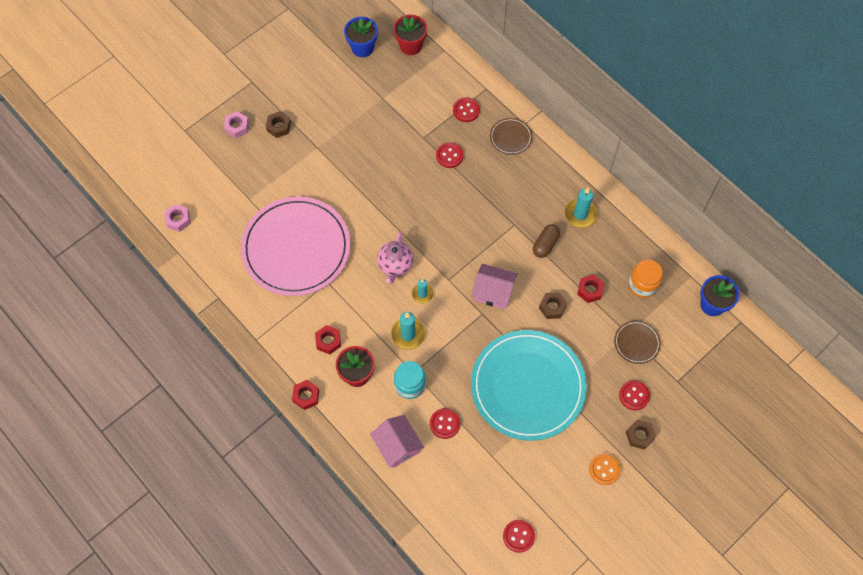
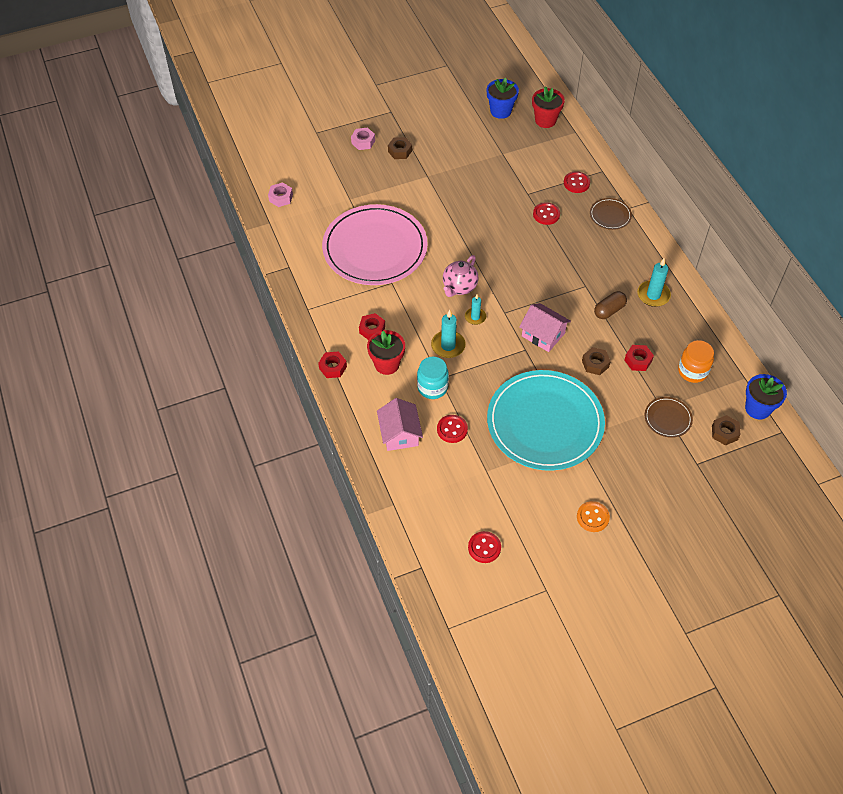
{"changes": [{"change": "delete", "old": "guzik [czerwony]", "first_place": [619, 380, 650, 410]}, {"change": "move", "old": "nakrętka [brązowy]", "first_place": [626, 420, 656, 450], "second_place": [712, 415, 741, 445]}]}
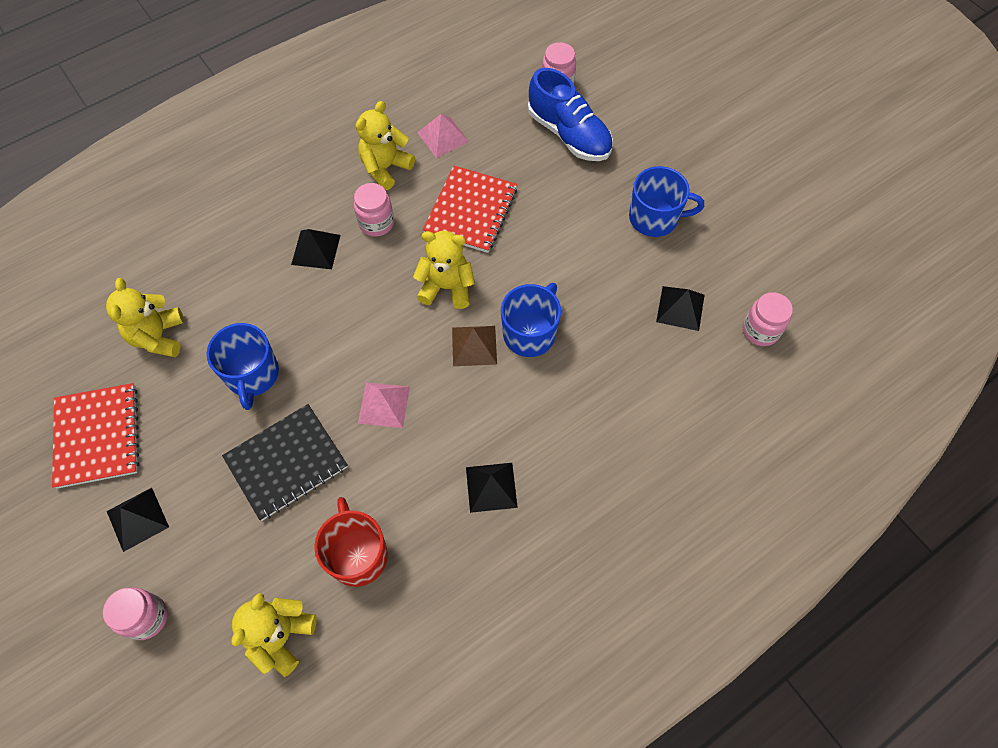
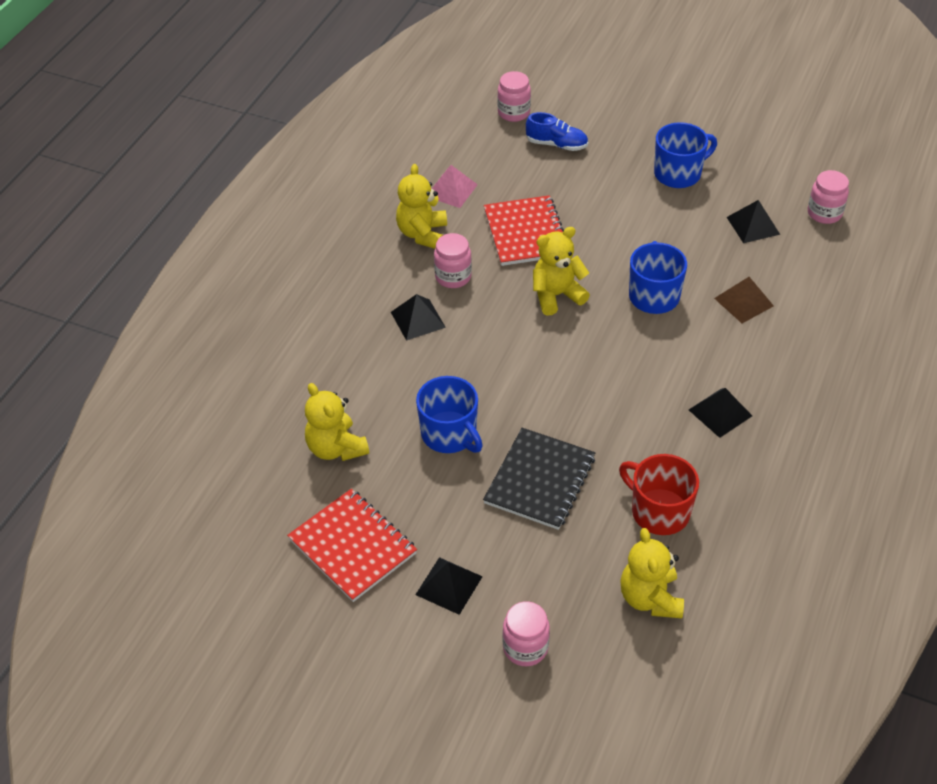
{"changes": [{"change": "delete", "old": "piramida [różowy]", "first_place": [358, 382, 410, 428]}, {"change": "move", "old": "piramida [brązowy]", "first_place": [452, 326, 497, 366], "second_place": [714, 277, 774, 323]}, {"change": "resize", "old": "but [niebieski]", "first_place": [528, 68, 613, 161], "second_place": [526, 112, 588, 151], "factor": 0.61}]}
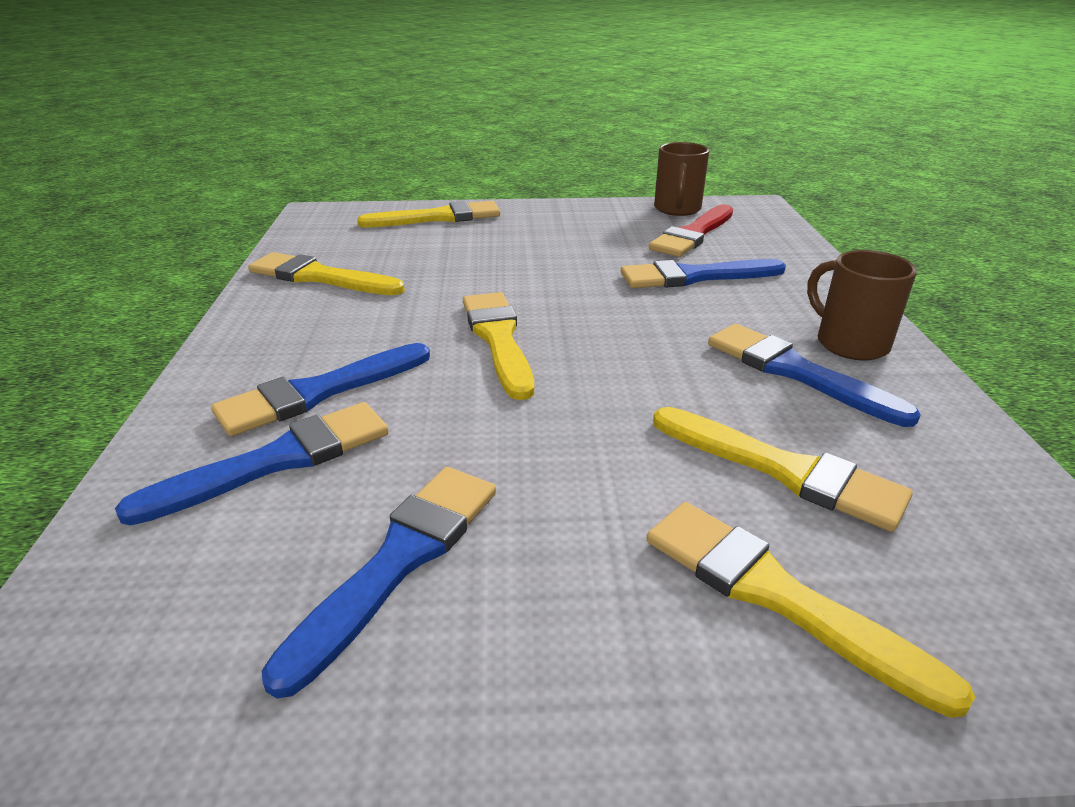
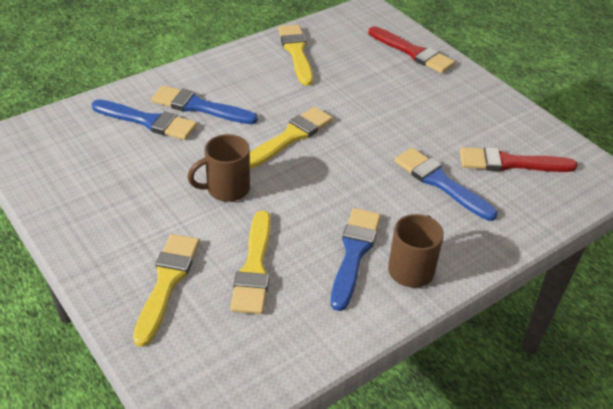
{"changes": [{"change": "delete", "old": "pędzel [niebieski]", "first_place": [262, 467, 496, 698]}, {"change": "recolor", "old": "pędzel [żółty]", "new": "pędzel [czerwony]", "first_place": [357, 201, 500, 227], "second_place": [369, 26, 455, 73]}, {"change": "move", "old": "kubek [brązowy]", "first_place": [654, 142, 709, 216], "second_place": [187, 134, 250, 202]}]}
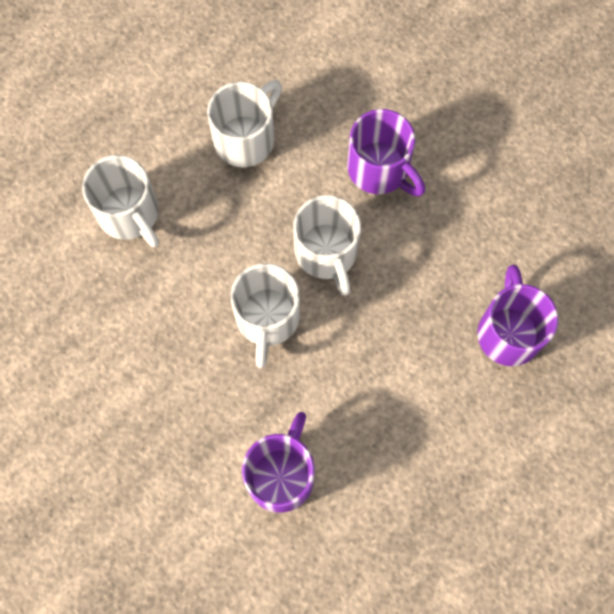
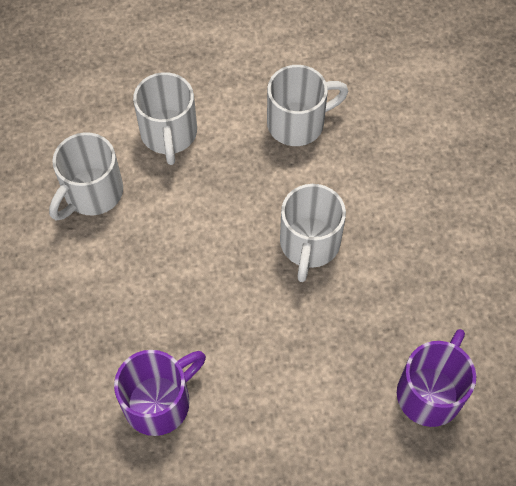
{"changes": [{"change": "move", "old": "kubek [biały]", "first_place": [231, 263, 300, 368], "second_place": [49, 132, 123, 220]}, {"change": "delete", "old": "kubek [fioletowy]", "first_place": [347, 109, 425, 197]}]}
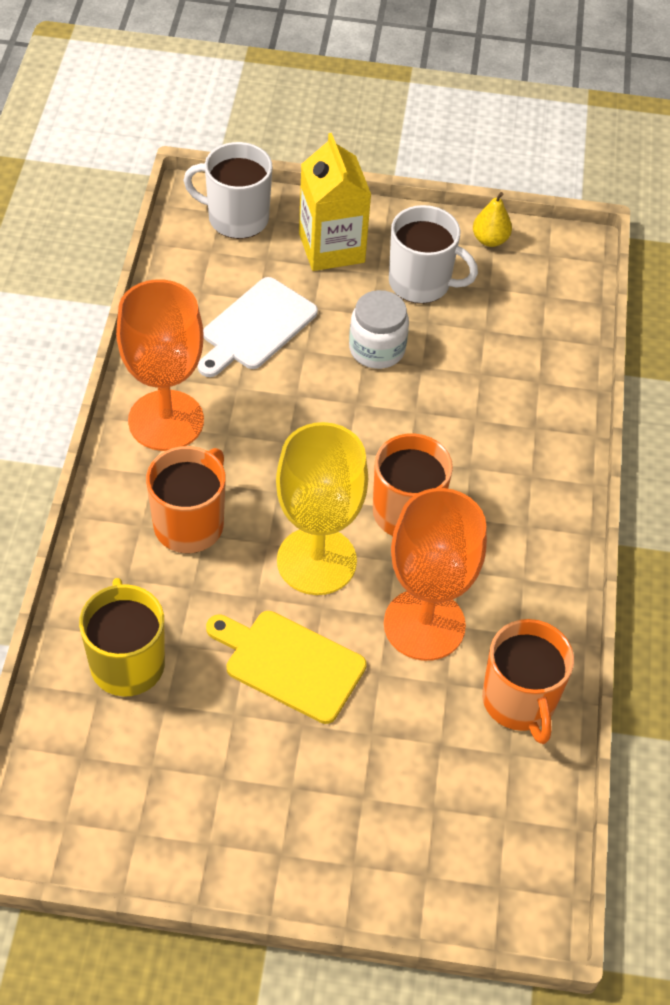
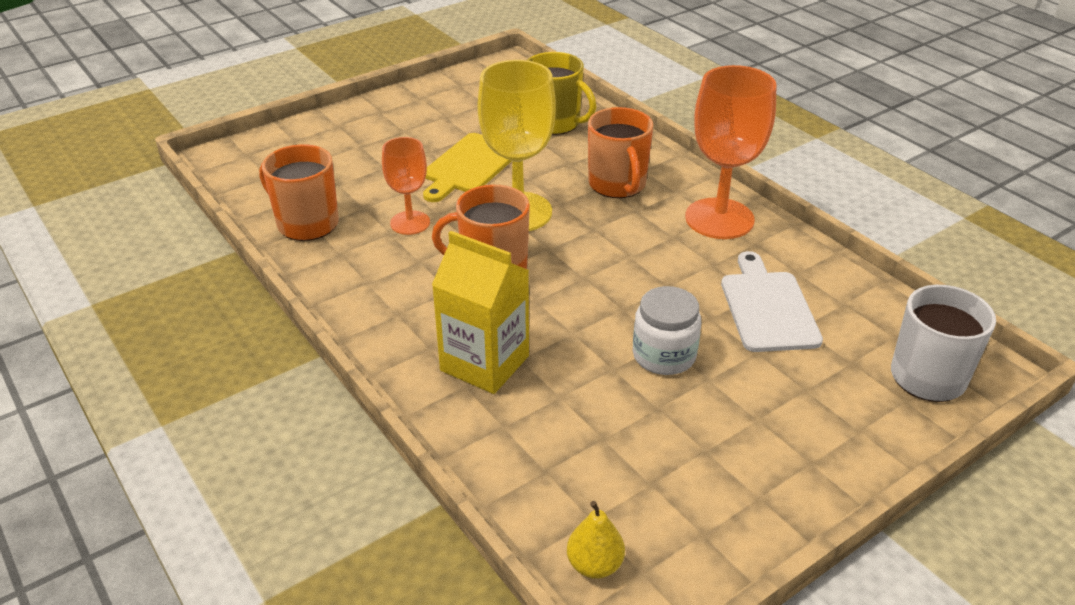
{"changes": [{"change": "rotate", "old": "deska do krojenia [żółty]", "first_place": [206, 611, 367, 724], "second_place": [423, 133, 511, 202], "degrees": 135}, {"change": "move", "old": "karton mleka [żółty]", "first_place": [299, 133, 371, 271], "second_place": [432, 231, 529, 394]}, {"change": "resize", "old": "kielich [pomarańczowy]", "first_place": [384, 488, 487, 661], "second_place": [382, 137, 430, 235], "factor": 0.58}, {"change": "delete", "old": "kubek [biały]", "first_place": [389, 205, 478, 304]}, {"change": "move", "old": "gruszka [żółty]", "first_place": [473, 192, 512, 247], "second_place": [567, 501, 625, 579]}]}
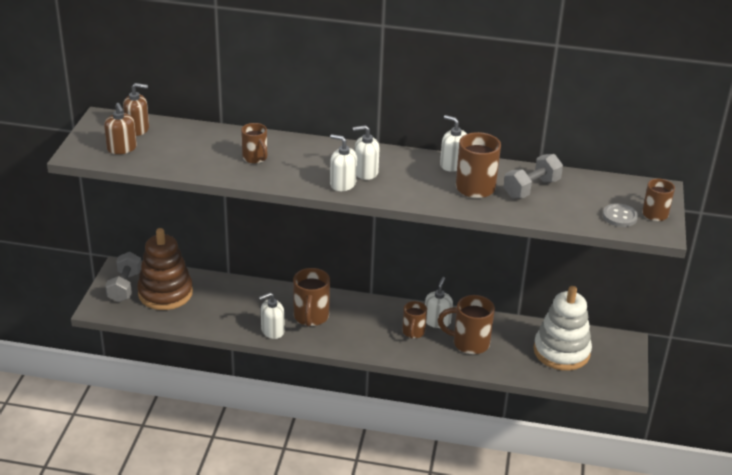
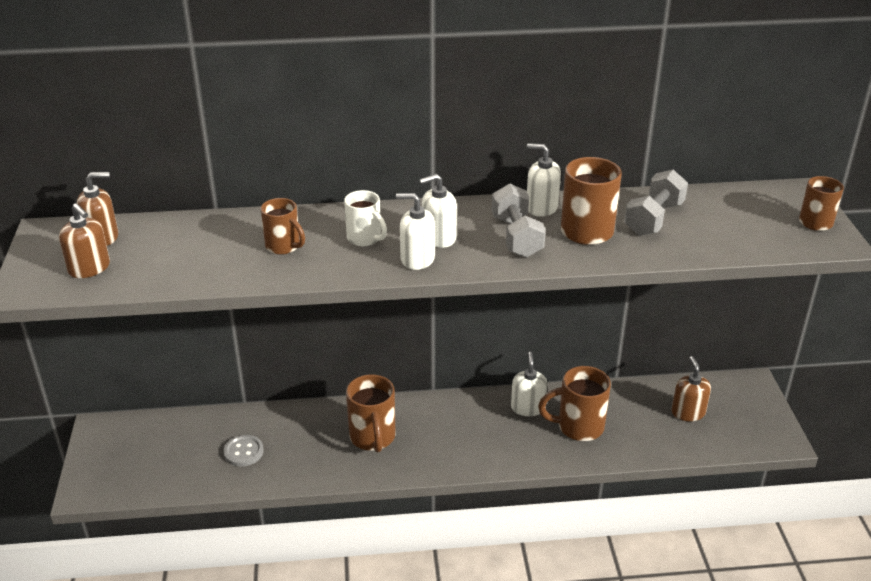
{"changes": [{"change": "move", "old": "hantel [szary]", "first_place": [105, 252, 142, 302], "second_place": [492, 183, 546, 258]}, {"change": "delete", "old": "zabawka nakładanka [brązowy]", "first_place": [137, 228, 193, 310]}, {"change": "delete", "old": "dozownik mydła [biały]", "first_place": [259, 293, 285, 339]}, {"change": "delete", "old": "kubek [brązowy]", "first_place": [402, 301, 427, 339]}, {"change": "replace", "old": "zabawka nakładanka [biały]", "new": "dozownik mydła [brązowy]", "first_place": [533, 286, 592, 371], "second_place": [671, 356, 711, 421]}, {"change": "move", "old": "guzik [szary]", "first_place": [603, 203, 638, 227], "second_place": [223, 435, 264, 467]}, {"change": "insert", "new": "kubek [biały]", "second_place": [344, 190, 387, 246]}]}
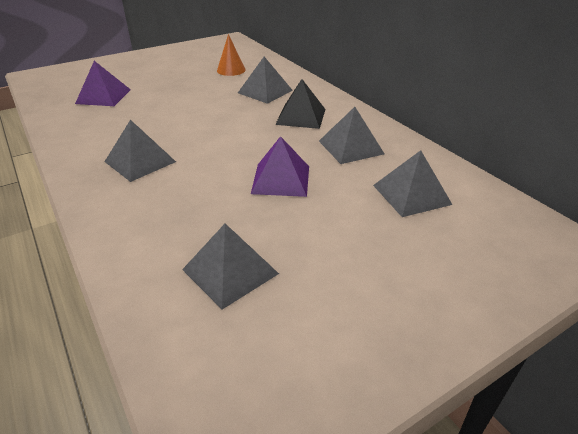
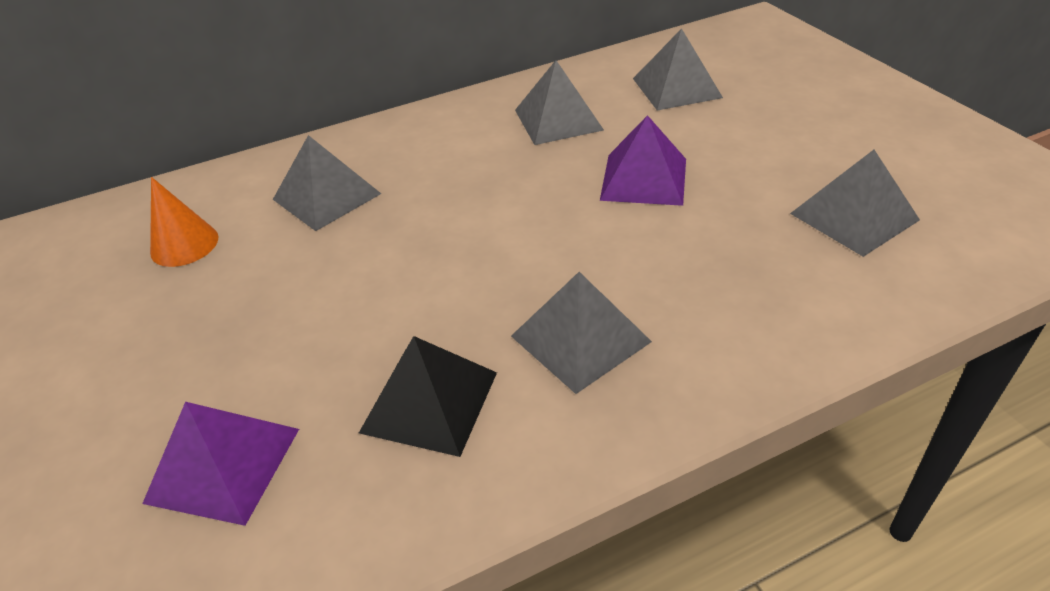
{"changes": [{"change": "move", "old": "piramida [czarny]", "first_place": [275, 79, 326, 129], "second_place": [359, 336, 497, 457]}]}
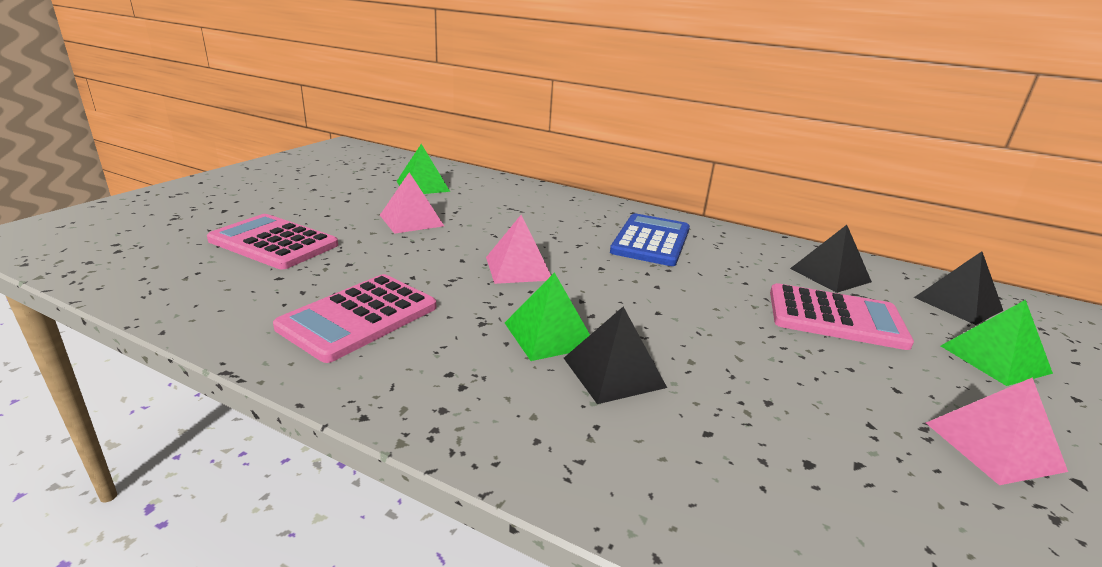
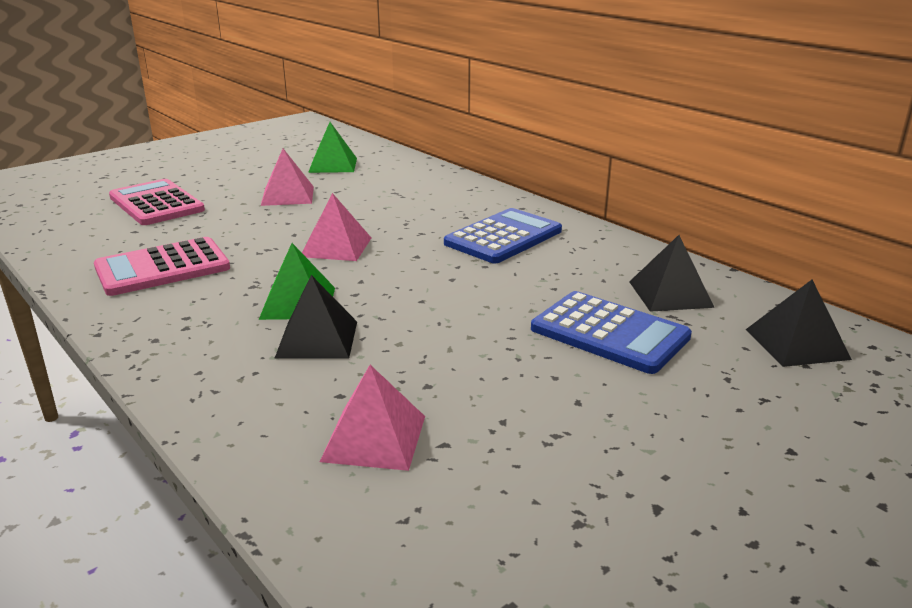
{"changes": [{"change": "recolor", "old": "kalkulator [różowy]", "new": "kalkulator [niebieski]", "first_place": [770, 283, 914, 350], "second_place": [531, 291, 692, 374]}, {"change": "move", "old": "piramida [różowy]", "first_place": [926, 378, 1068, 485], "second_place": [320, 365, 425, 471]}, {"change": "delete", "old": "piramida [zielony]", "first_place": [941, 300, 1053, 386]}]}
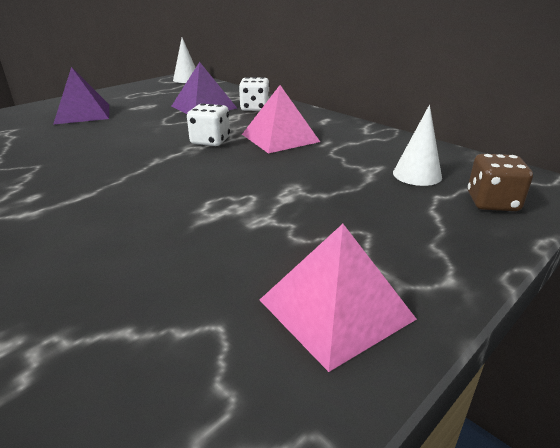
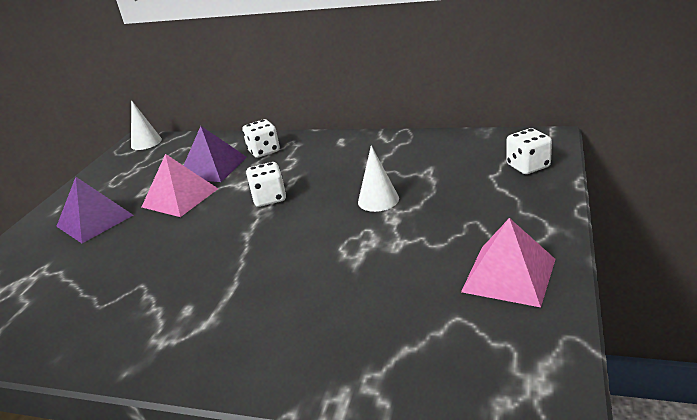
{"changes": [{"change": "move", "old": "piramida [różowy]", "first_place": [242, 85, 320, 153], "second_place": [142, 154, 218, 217]}, {"change": "move", "old": "stożek [biały]", "first_place": [393, 105, 442, 186], "second_place": [358, 145, 399, 212]}, {"change": "recolor", "old": "kostka do gry [brązowy]", "new": "kostka do gry [biały]", "first_place": [468, 154, 533, 211], "second_place": [506, 128, 552, 174]}]}
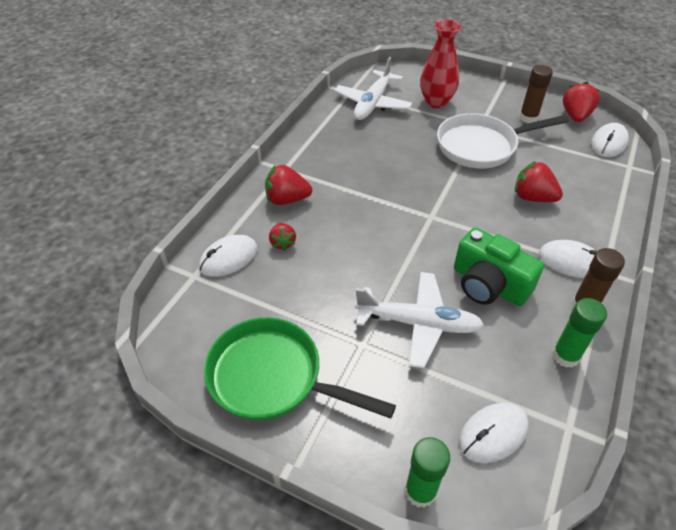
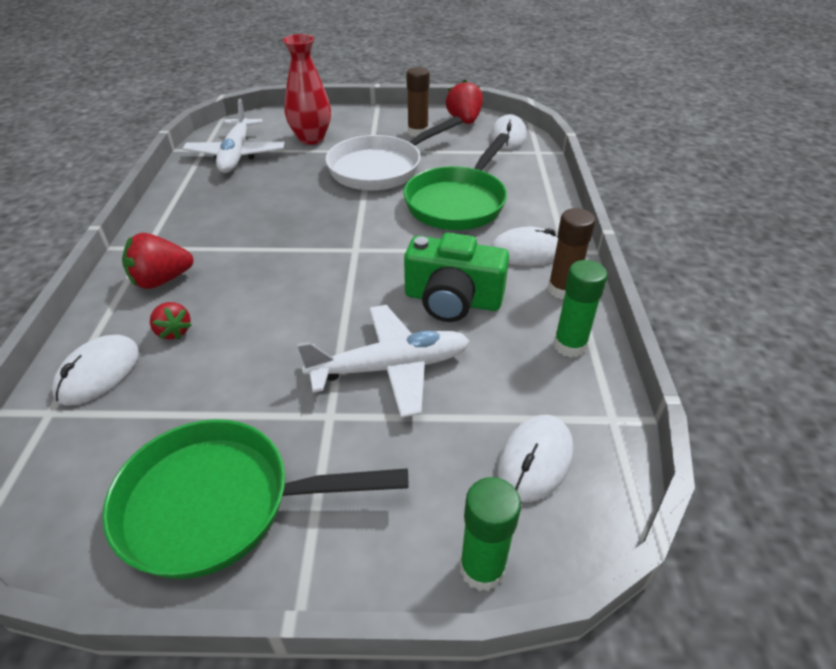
{"changes": [{"change": "replace", "old": "truskawka [czerwony]", "new": "patelnia [zielony]", "first_place": [515, 161, 563, 202], "second_place": [403, 133, 510, 230]}]}
